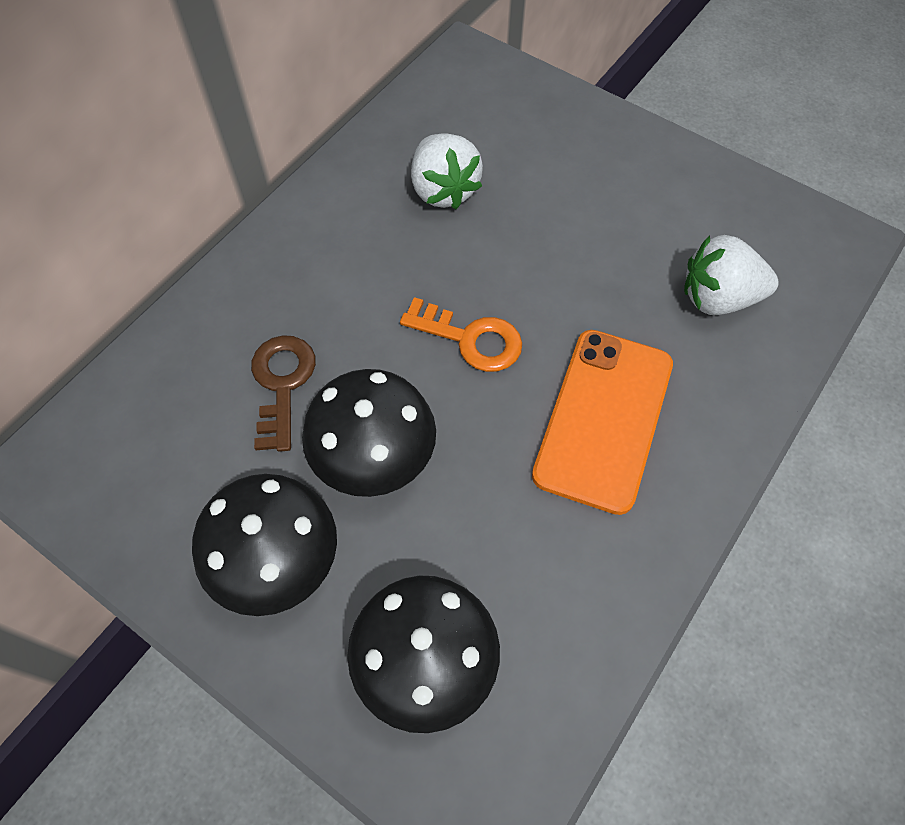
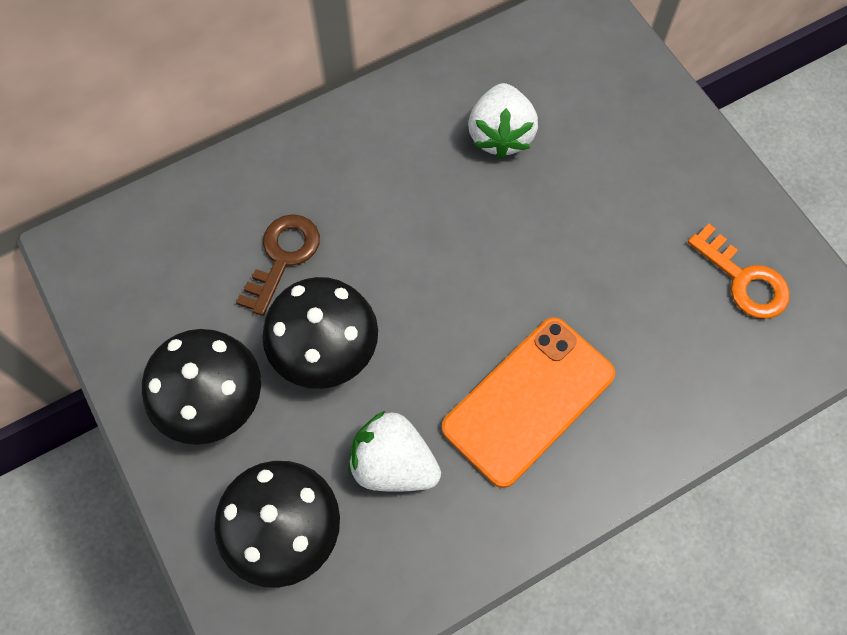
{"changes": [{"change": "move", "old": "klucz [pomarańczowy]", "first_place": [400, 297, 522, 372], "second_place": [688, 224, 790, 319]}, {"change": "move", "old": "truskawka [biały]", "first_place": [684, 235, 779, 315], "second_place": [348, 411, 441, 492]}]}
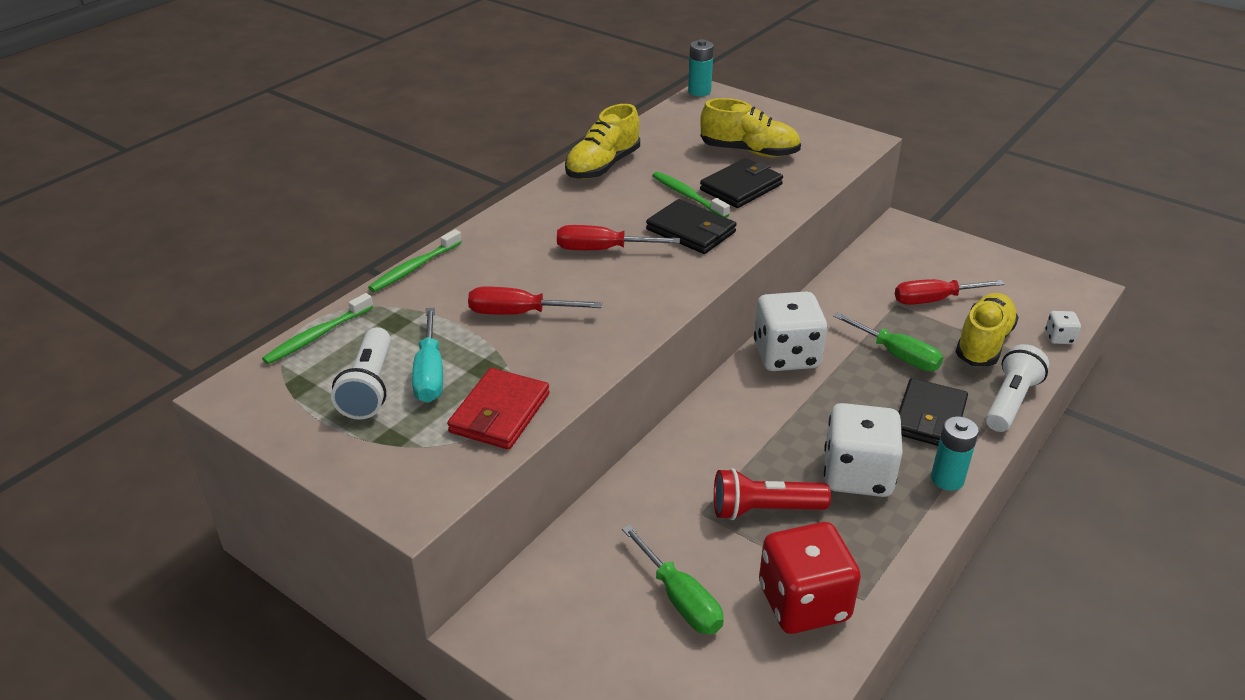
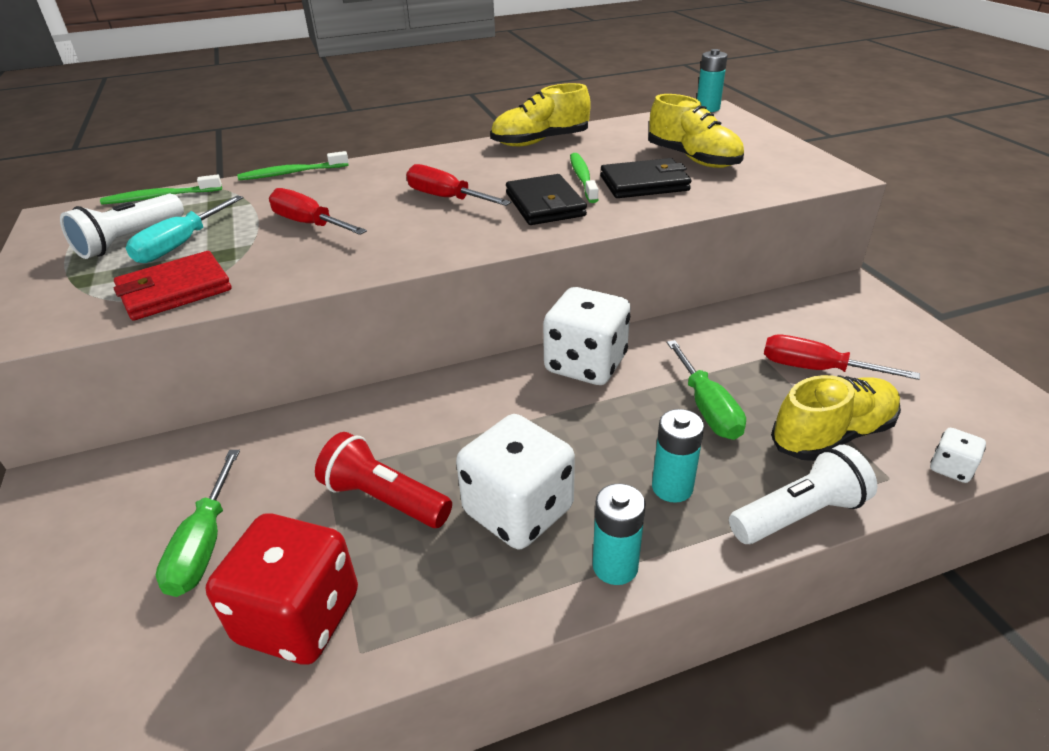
{"changes": [{"change": "replace", "old": "portfel [czarny]", "new": "bateria [turkusowy]", "first_place": [898, 378, 968, 446], "second_place": [652, 409, 704, 503]}]}
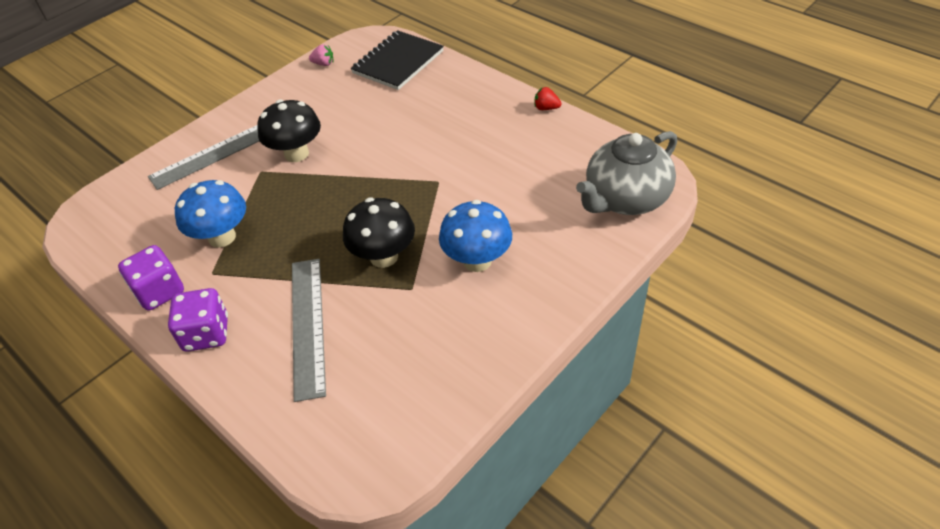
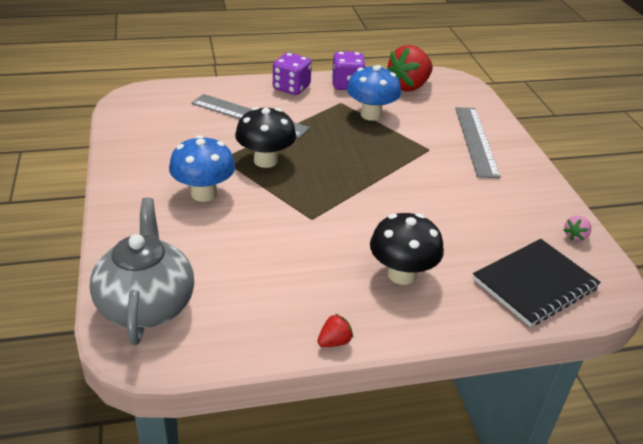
{"changes": [{"change": "move", "old": "grzyb [czarny]", "first_place": [257, 99, 321, 162], "second_place": [370, 213, 444, 285]}, {"change": "rotate", "old": "zeszyt [czarny]", "first_place": [351, 30, 444, 90], "second_place": [472, 239, 601, 327], "degrees": 75}, {"change": "insert", "new": "truskawka [czerwony]", "second_place": [387, 45, 433, 91]}]}
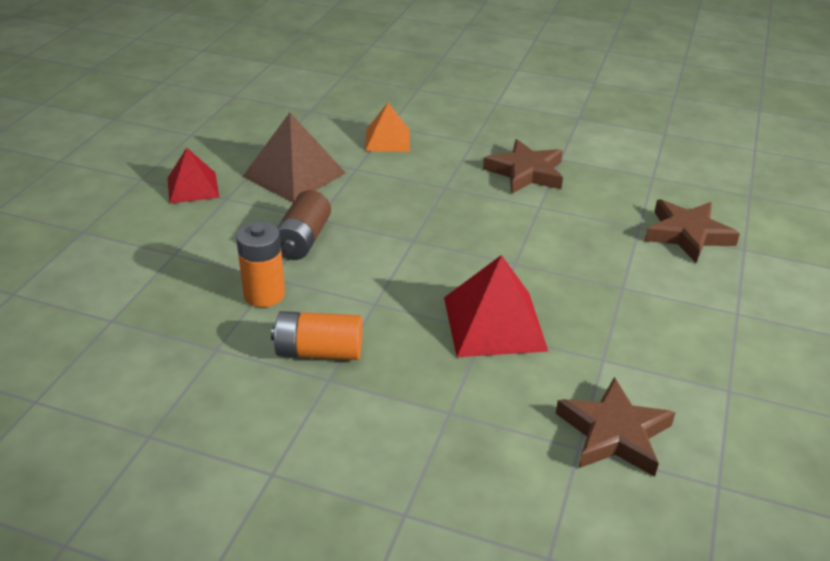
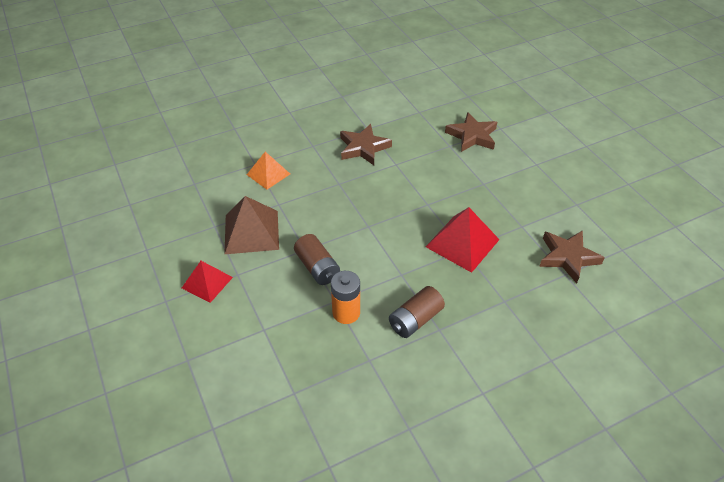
{"changes": [{"change": "recolor", "old": "bateria [pomarańczowy]", "new": "bateria [brązowy]", "first_place": [271, 311, 362, 360], "second_place": [389, 286, 445, 338]}]}
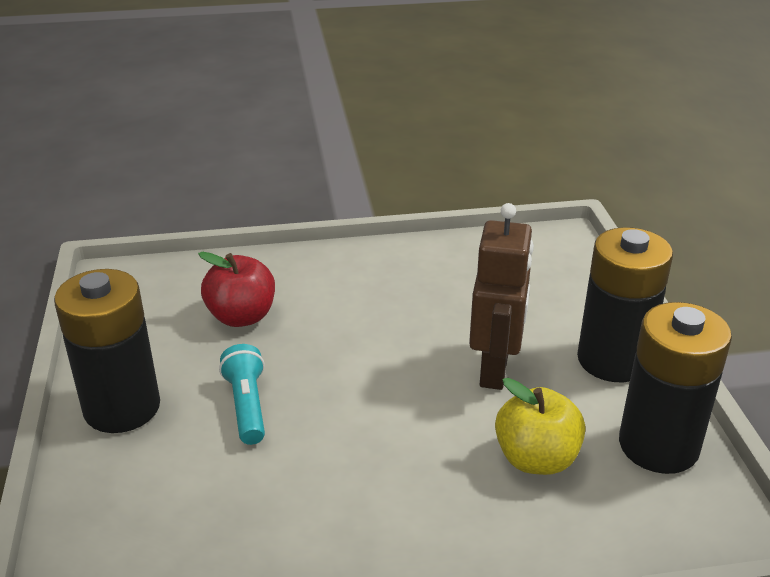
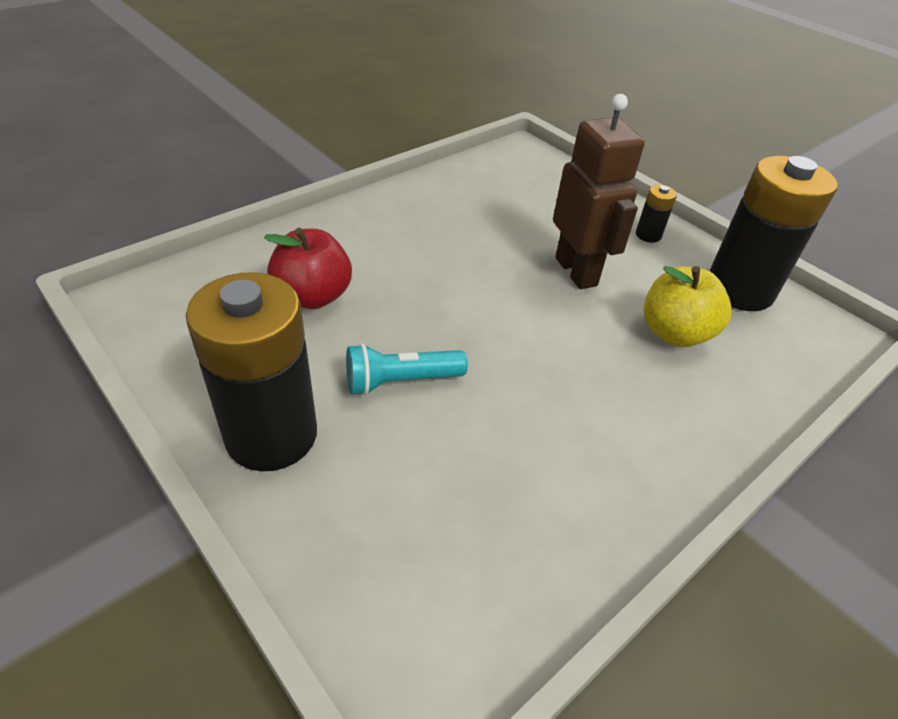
{"changes": [{"change": "rotate", "old": "latarka [turkusowy]", "first_place": [219, 344, 265, 445], "second_place": [346, 343, 468, 395], "degrees": -60}, {"change": "resize", "old": "bateria [czarny]", "first_place": [577, 227, 673, 382], "second_place": [636, 185, 677, 243], "factor": 0.42}]}
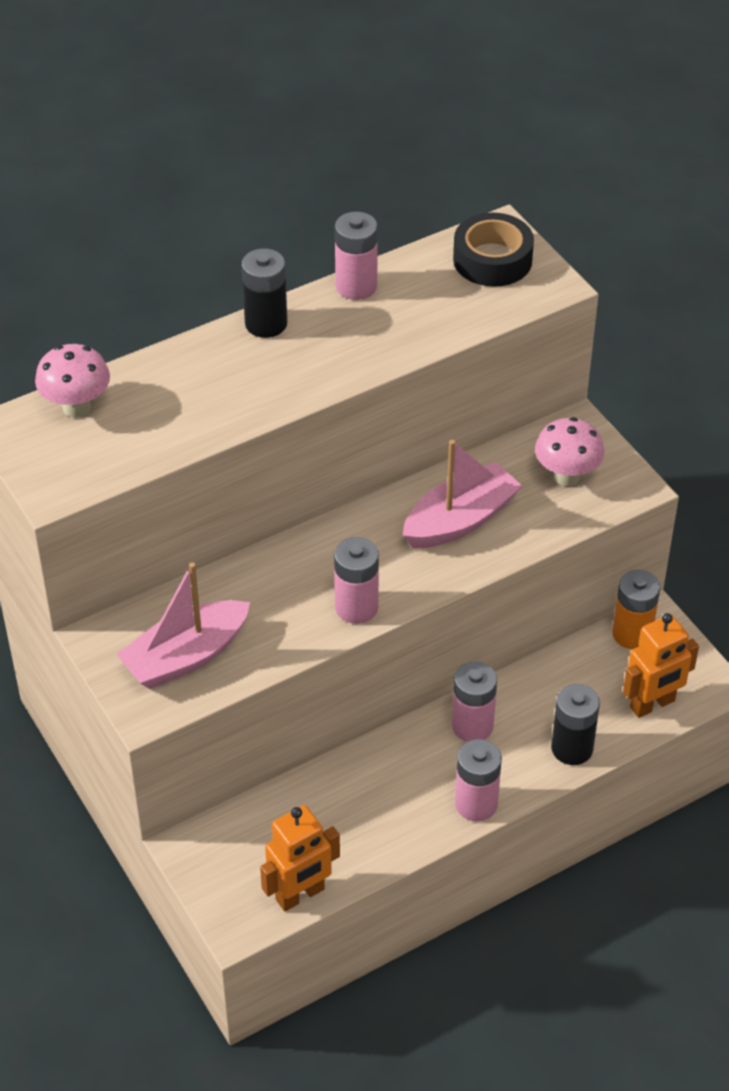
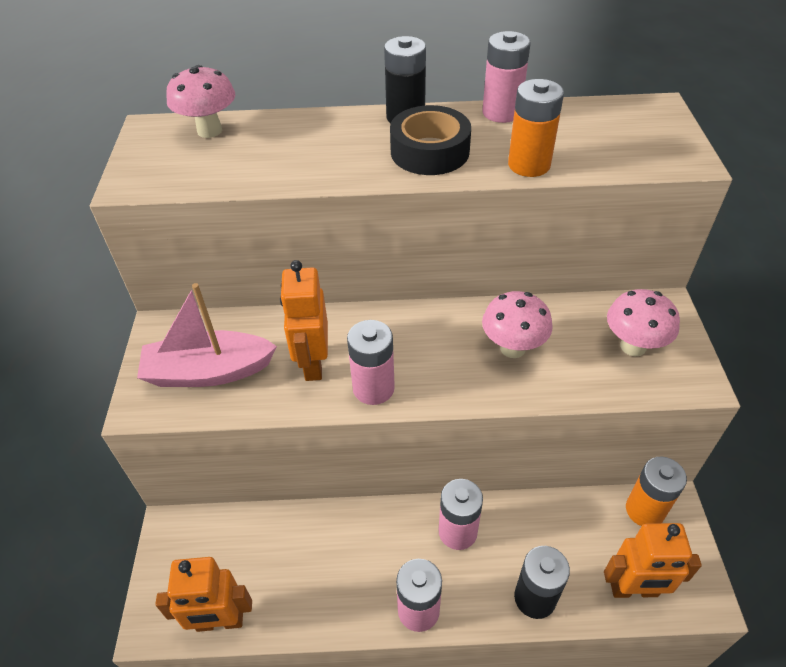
{"changes": [{"change": "replace", "old": "łódka [różowy]", "new": "grzyb [różowy]", "first_place": [403, 440, 522, 548], "second_place": [482, 291, 553, 358]}, {"change": "move", "old": "taśma klejąca [czarny]", "first_place": [453, 213, 534, 287], "second_place": [390, 105, 471, 175]}, {"change": "insert", "new": "robot [pomarańczowy]", "second_place": [280, 260, 328, 381]}, {"change": "insert", "new": "bateria [pomarańczowy]", "second_place": [508, 79, 564, 177]}]}
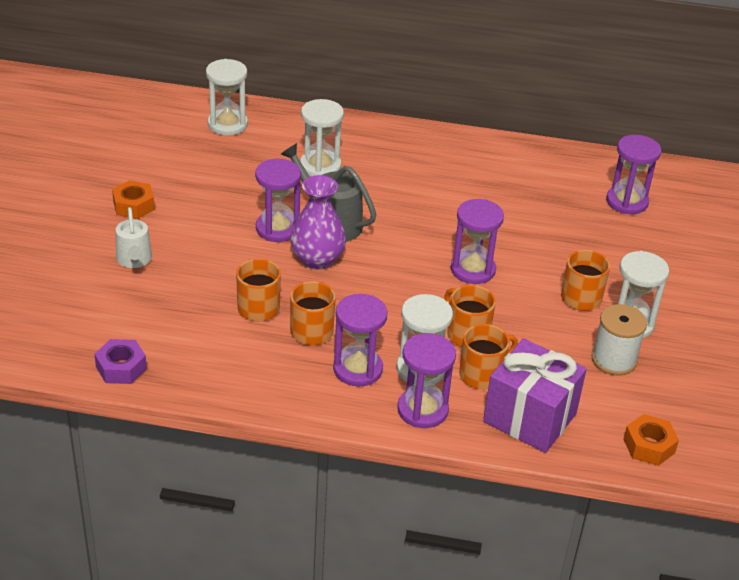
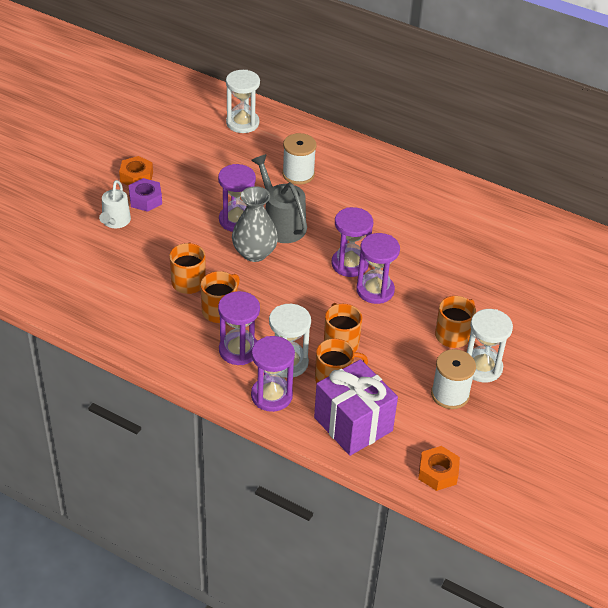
{"changes": [{"change": "move", "old": "nakrętka [fioletowy]", "first_place": [94, 339, 147, 384], "second_place": [129, 178, 162, 212]}, {"change": "recolor", "old": "wazon [fioletowy]", "new": "wazon [szary]", "first_place": [290, 175, 346, 270], "second_place": [232, 186, 278, 262]}, {"change": "replace", "old": "klepsydra [biały]", "new": "szpulka [biały]", "first_place": [300, 99, 344, 176], "second_place": [282, 133, 317, 185]}, {"change": "move", "old": "klepsydra [fioletowy]", "first_place": [606, 135, 661, 214], "second_place": [332, 207, 373, 277]}]}
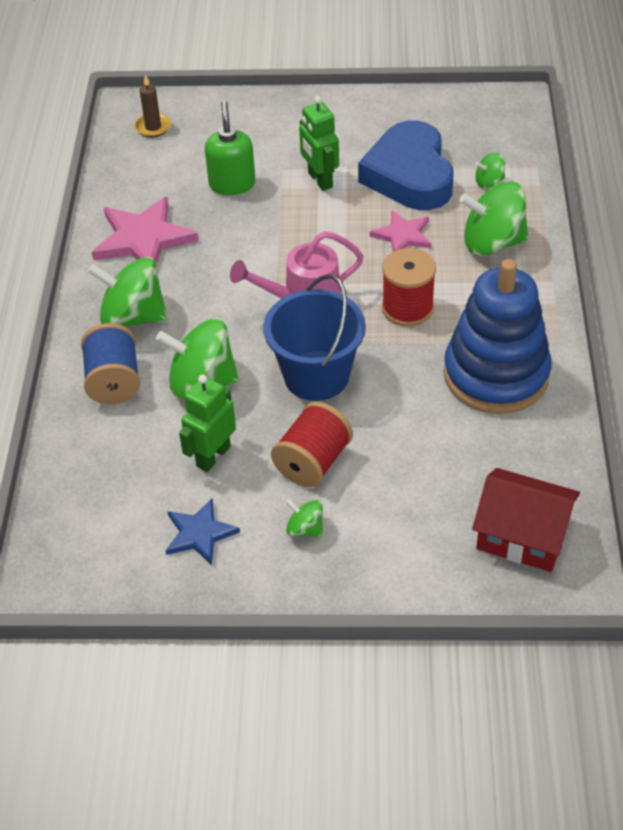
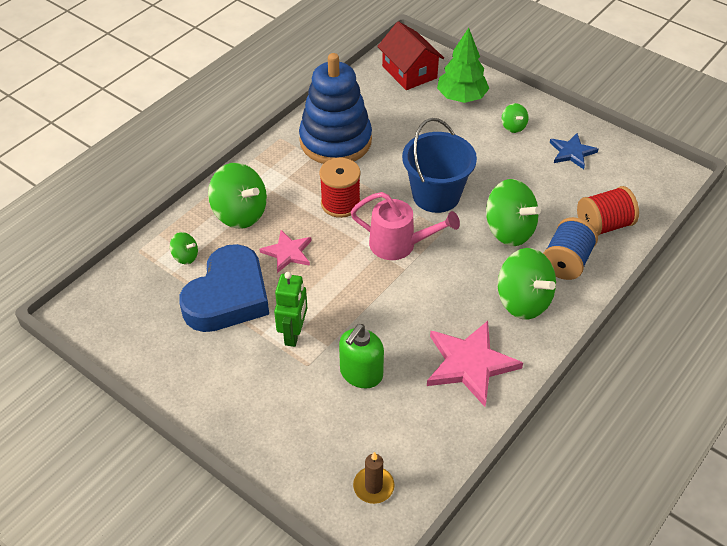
{"changes": [{"change": "delete", "old": "robot [zielony]", "first_place": [179, 374, 236, 472]}, {"change": "move", "old": "szpulka [czerwony]", "first_place": [271, 402, 353, 487], "second_place": [577, 186, 639, 236]}, {"change": "insert", "new": "drzewko [zielony]", "second_place": [437, 28, 489, 103]}]}
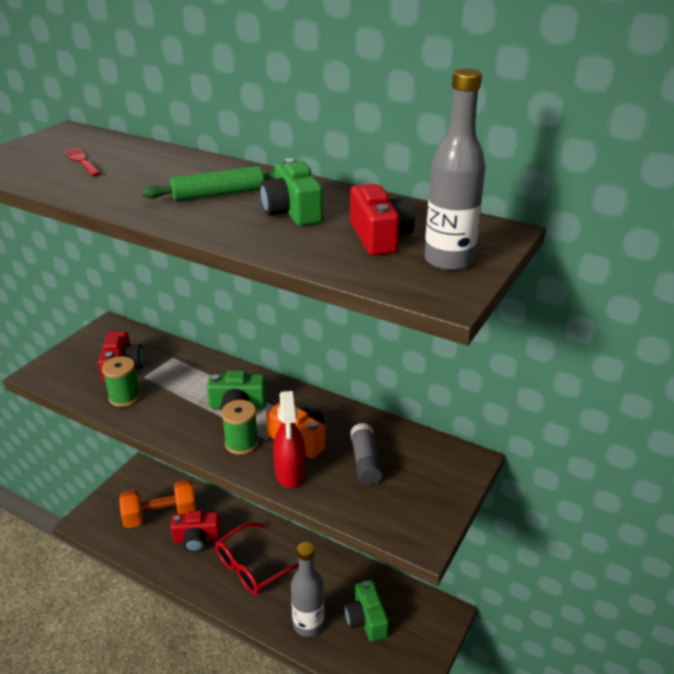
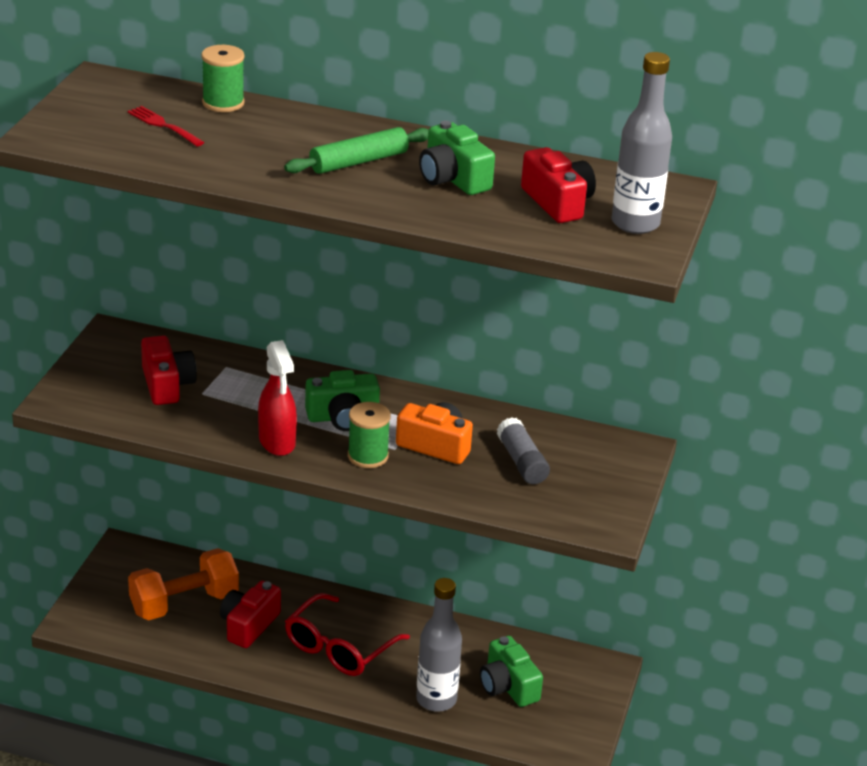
{"changes": [{"change": "move", "old": "szpulka [zielony]", "first_place": [102, 356, 141, 407], "second_place": [201, 45, 245, 112]}, {"change": "rotate", "old": "aparat fotograficzny [czerwony]", "first_place": [171, 511, 221, 552], "second_place": [220, 581, 281, 648], "degrees": 135}, {"change": "move", "old": "spryskiwacz [czerwony]", "first_place": [273, 391, 306, 488], "second_place": [258, 340, 297, 456]}]}
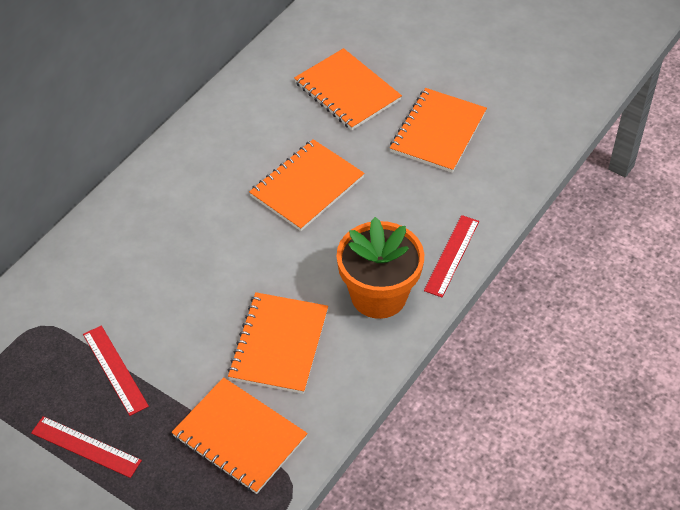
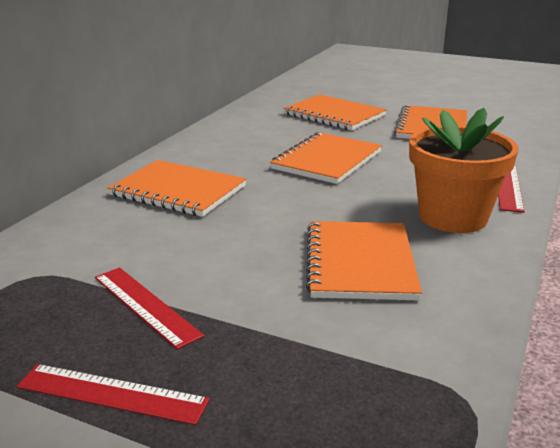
{"changes": [{"change": "move", "old": "zeszyt [pomarańczowy]", "first_place": [172, 377, 308, 494], "second_place": [108, 160, 246, 217]}]}
